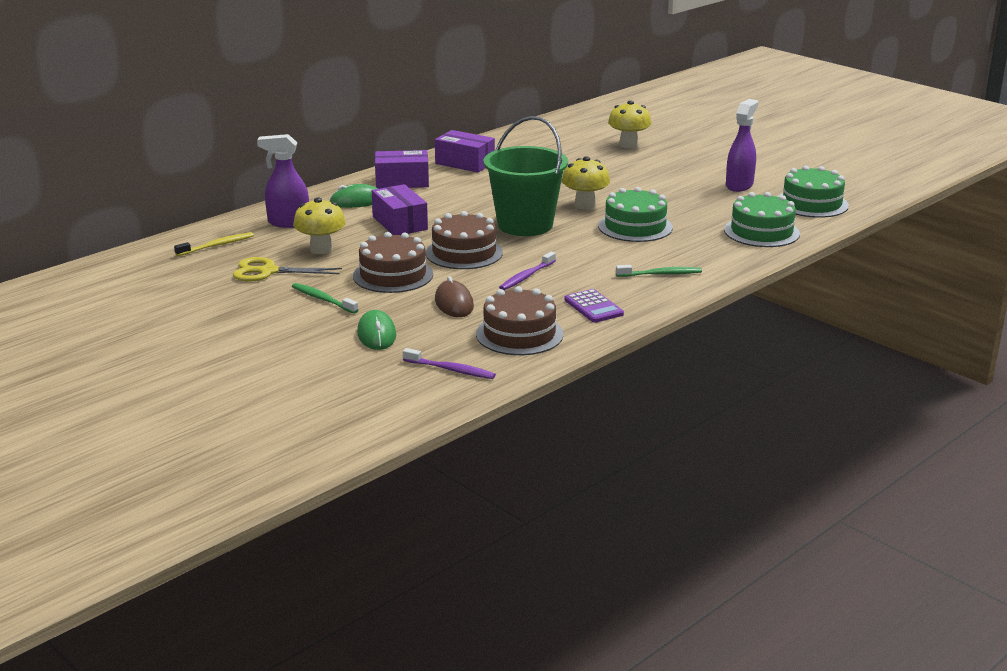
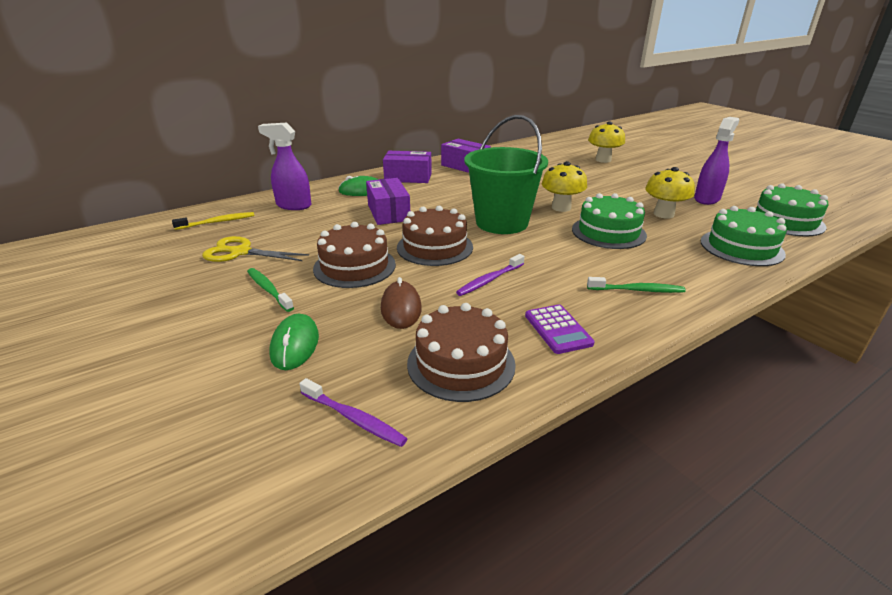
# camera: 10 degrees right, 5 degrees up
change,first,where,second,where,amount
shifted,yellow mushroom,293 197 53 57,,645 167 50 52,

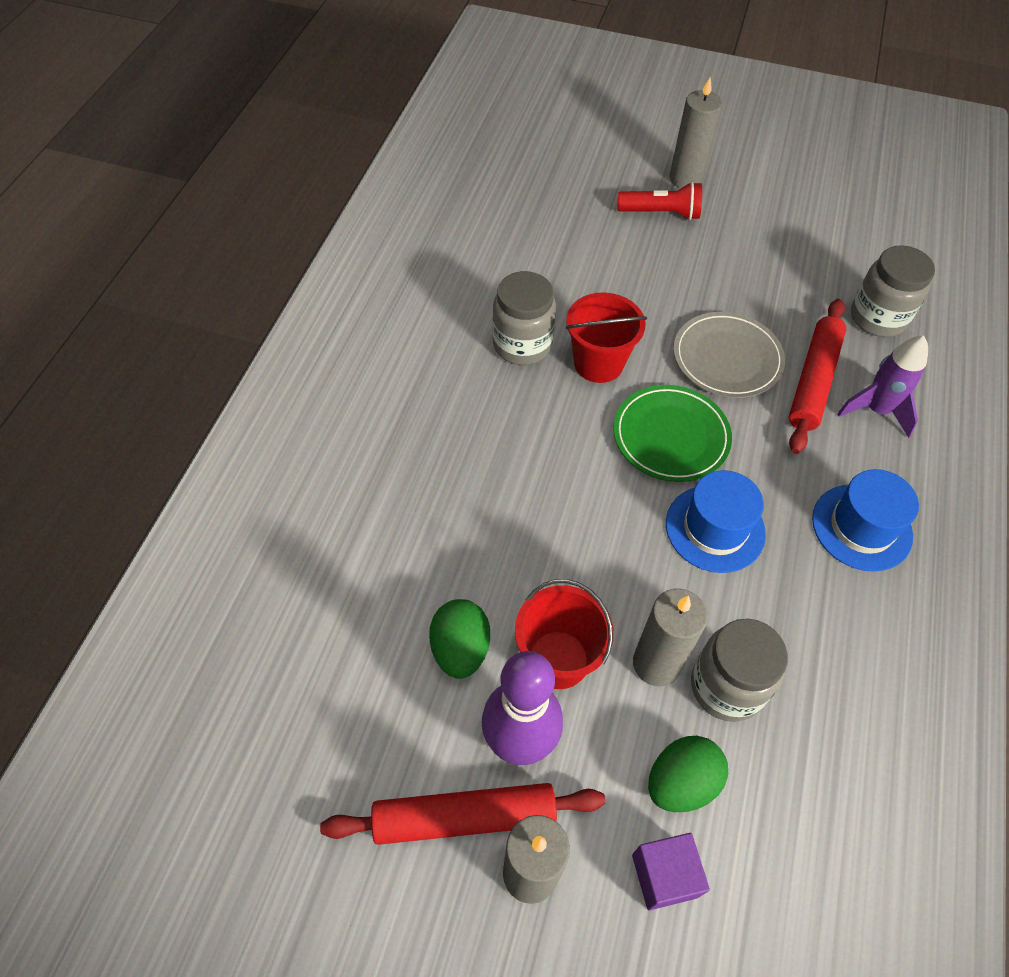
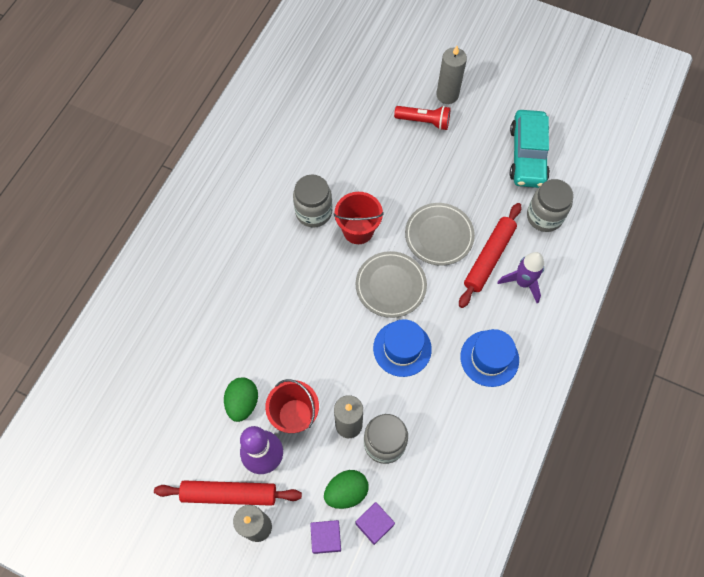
# camera: 10 degrees right, 10 degrees up
change,first,where,second,where,amount
new,,,purple cube,356 502 39 43,
new,,,turquoise car,510 110 40 78,
repainted,green plate,614 385 118 97,grey plate,356 251 71 67,

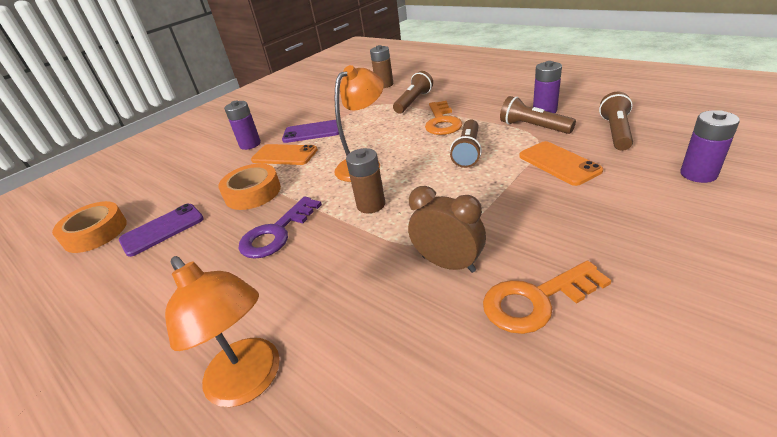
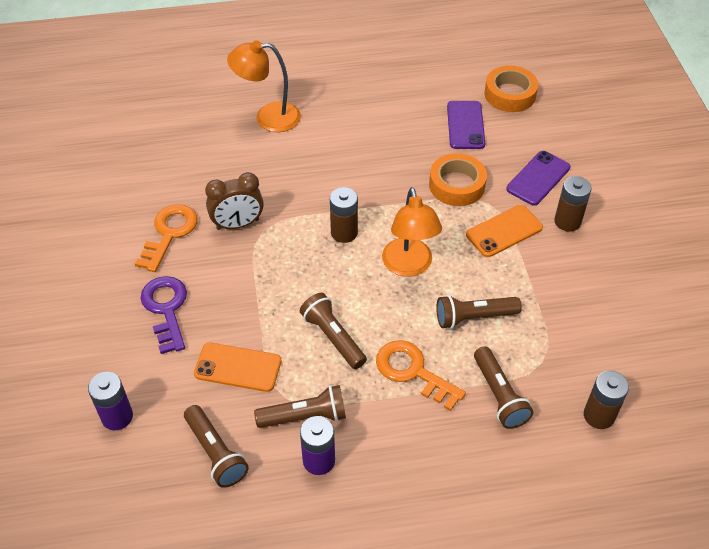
# camera: 125 degrees right, 15 degrees up
change,first,where,second,where,amount
new,,,brown flashlight,436 295 86 34,
shifted,purple key,239 197 83 62,,140 276 47 78,
shifted,purple phone,282 120 57 23,,506 151 64 55,
repainted,purple battery,224 101 37 49,brown battery,554 176 38 55,

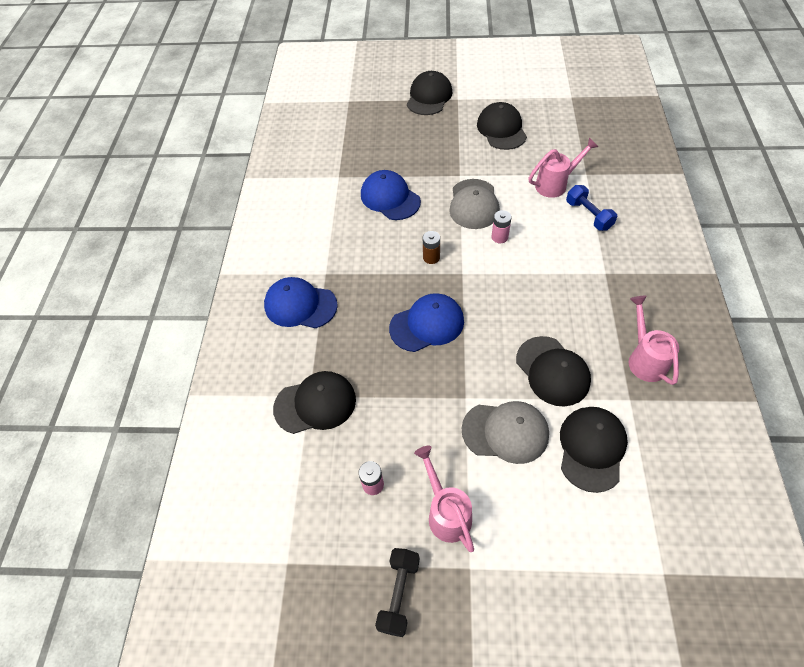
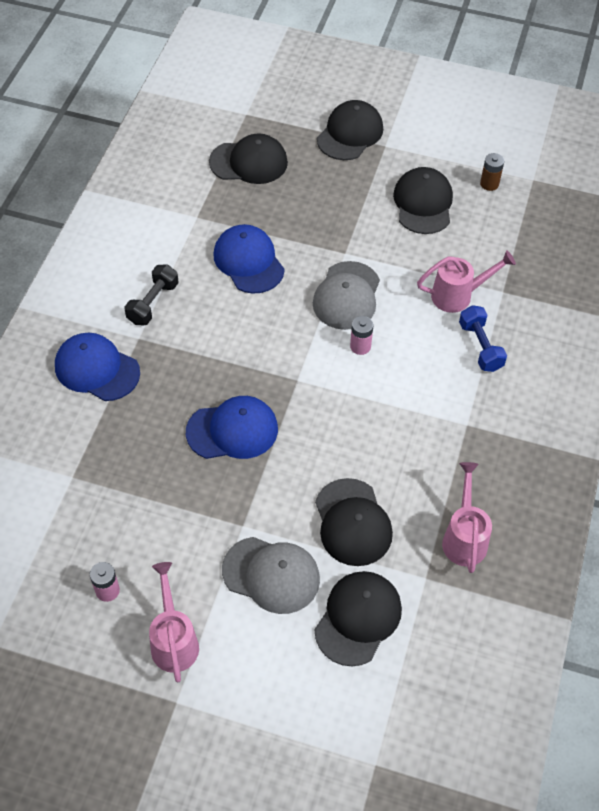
# camera: 10 degrees right, 0 degrees up
change,first,where,second,where,amount
shifted,black cap,273 371 83 63,,209 133 79 51,
shifted,black dumbbell,375 548 45 89,,125 265 54 60,
shifted,brown battery,423 231 17 33,,480 153 24 38,

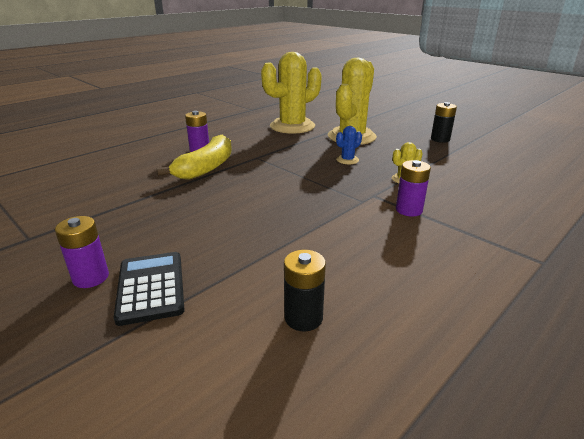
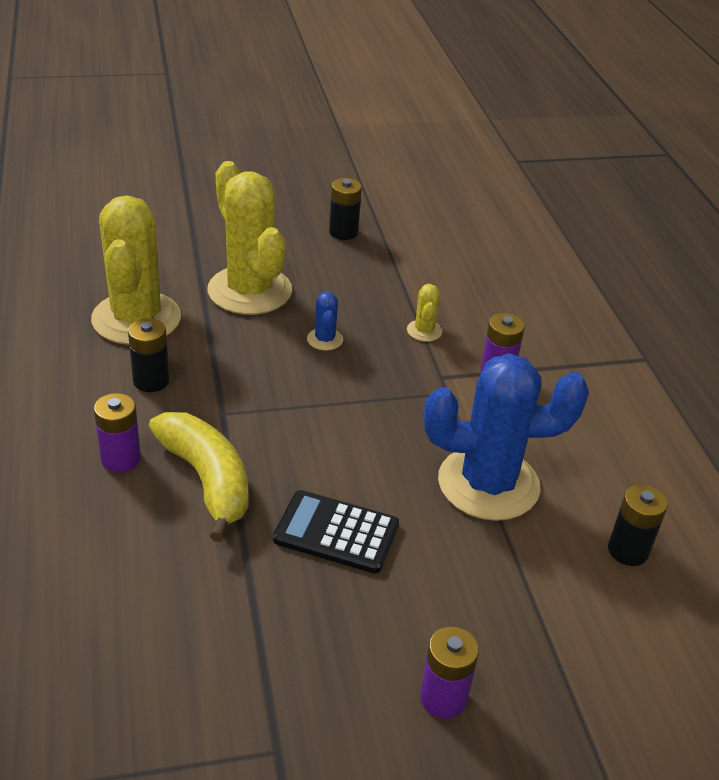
# camera: 60 degrees left, 10 degrees up
change,first,where,second,where,amount
new,,,black battery,128 318 42 74,
new,,,blue cactus,424 354 165 167,
shifted,black calculator,114 252 71 74,,273 490 126 84,

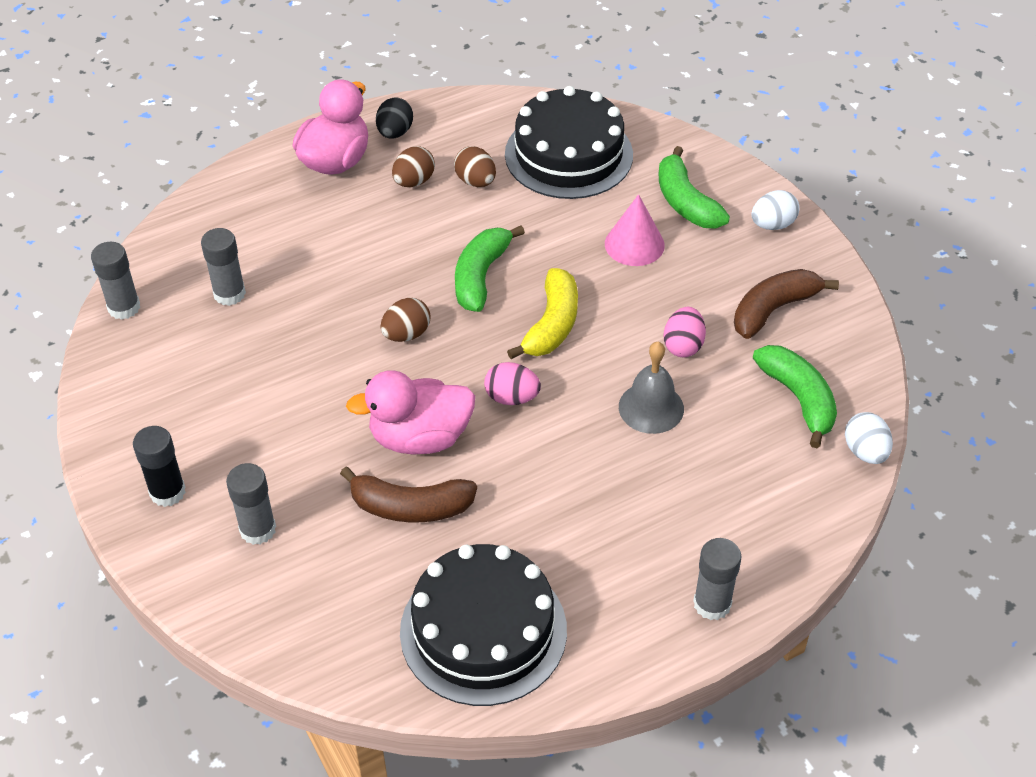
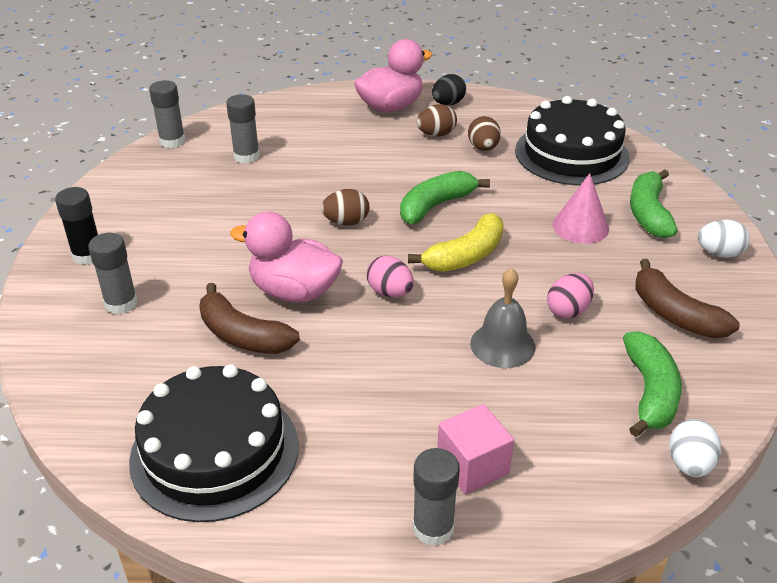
# camera: 30 degrees right, 10 degrees down
change,first,where,second,where,amount
new,,,pink cube,437 404 77 90,
rotated,brown banana,734 269 105 70,,635 259 105 79,120 degrees counterclockwise

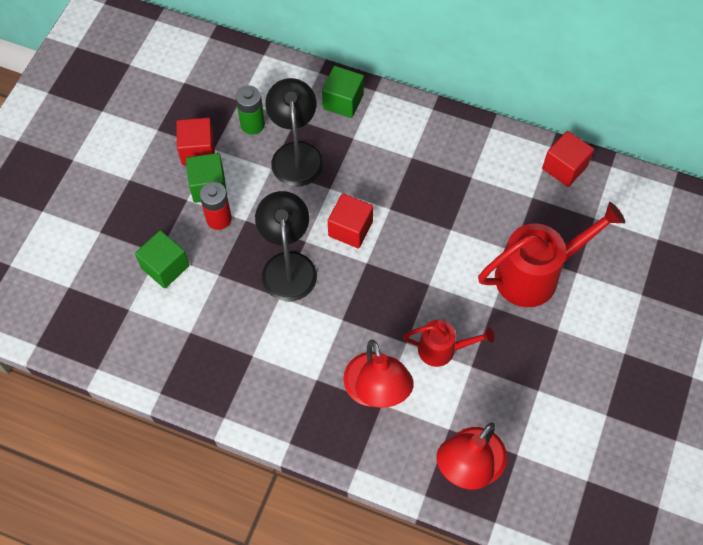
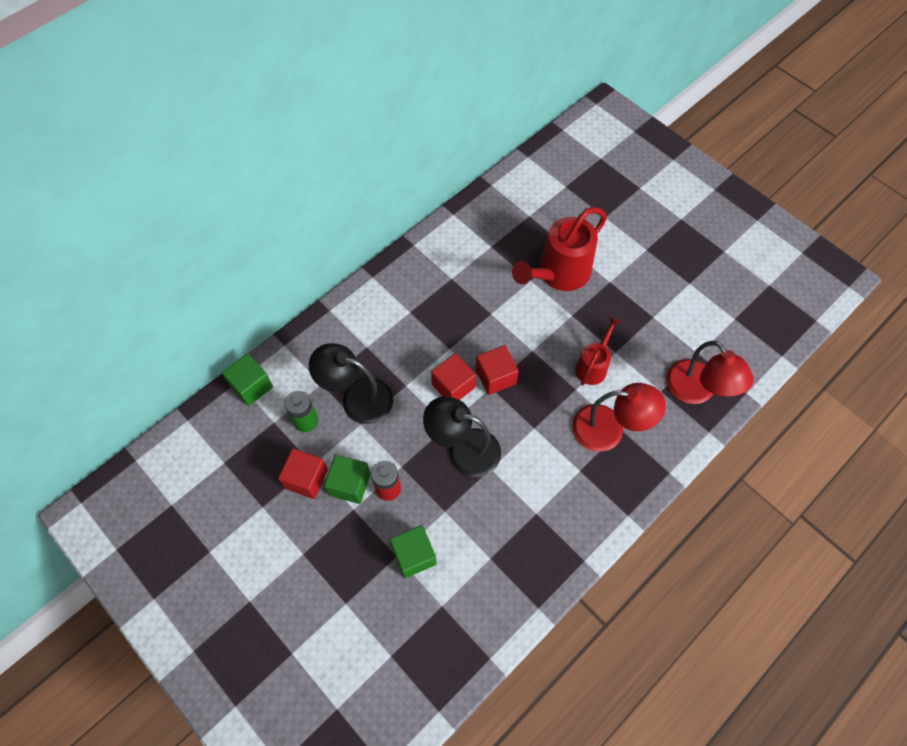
# camera: 65 degrees left, 0 degrees up
change,first,where,second,where,amount
shifted,green cube,322 66 42 52,,222 353 51 53,
shifted,red cube,542 131 52 56,,476 345 43 50,
rotated,red watering can,478 202 147 105,,512 207 95 84,135 degrees counterclockwise

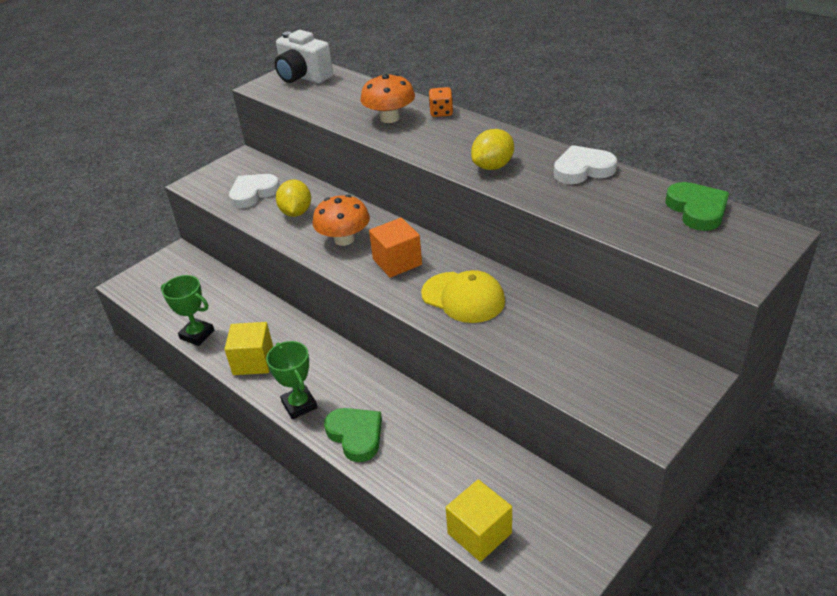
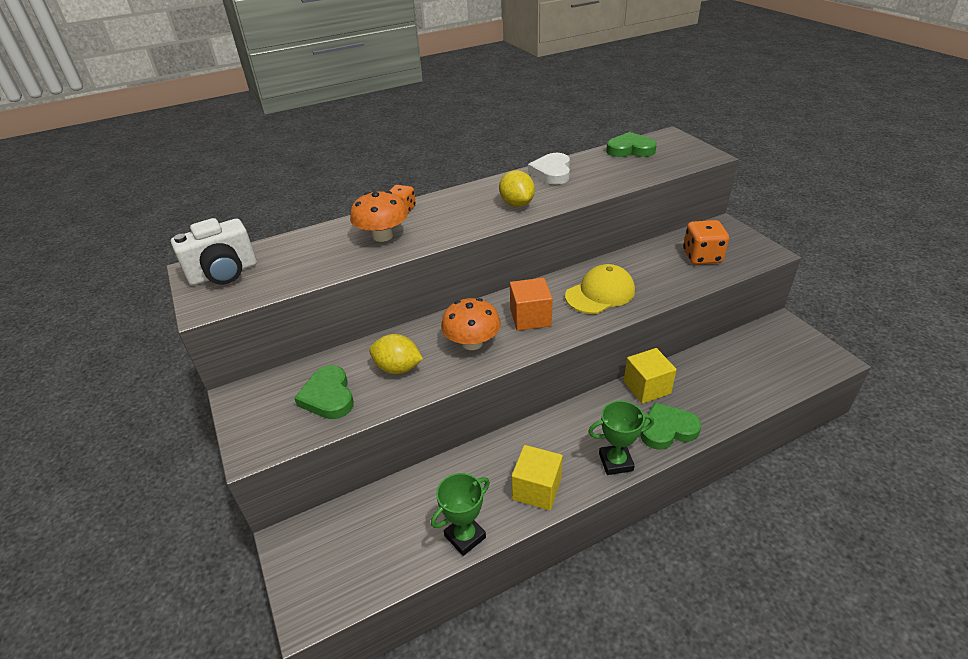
# camera: 70 degrees left, 0 degrees up
change,first,where,second,where,amount
new,,,orange dice,683 220 46 45,
shifted,yellow cube,446 480 66 82,,624 348 53 56,
repainted,white heart,229 174 51 34,green heart,294 365 60 54,

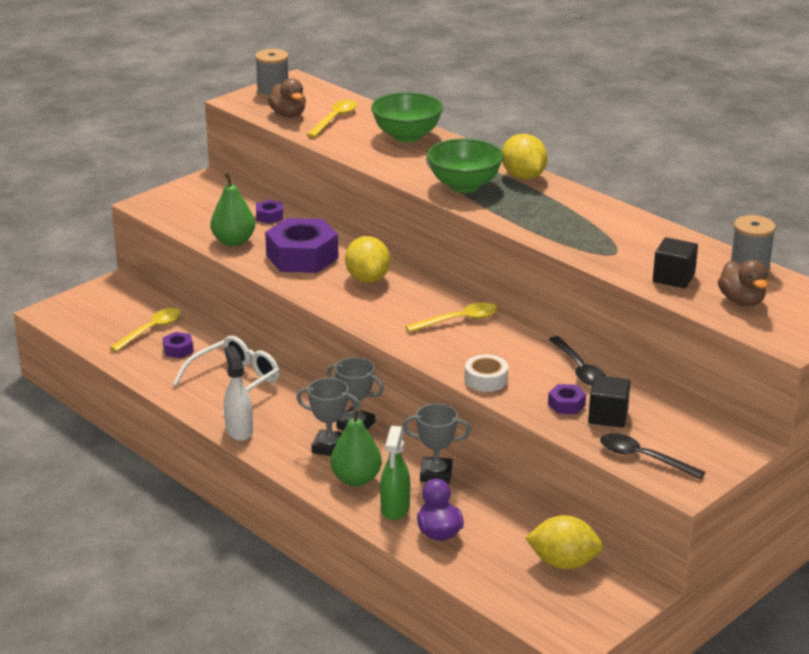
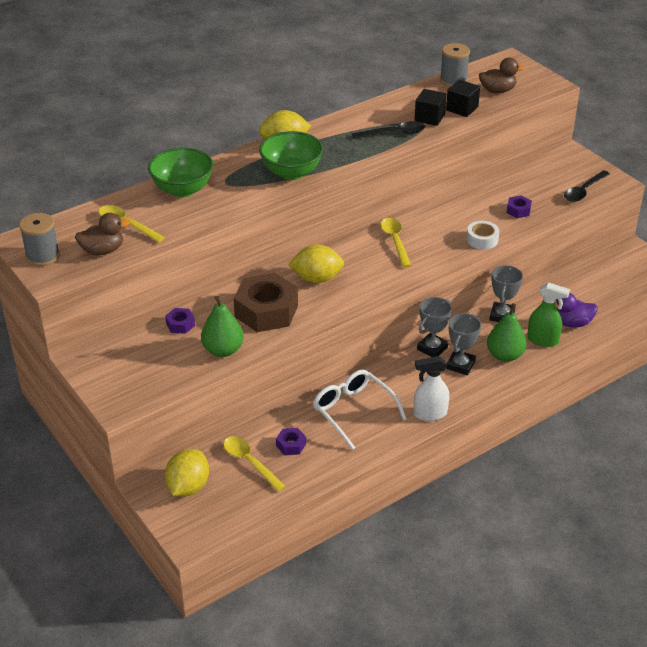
# camera: 80 degrees left, 10 degrees up
change,first,where,second,where,amount
shifted,yellow lemon,525 515 78 54,,165 449 44 47,
shifted,black spoon,549 336 57 50,,352 121 74 18,
shifted,black cube,588 375 43 53,,415 89 32 37,
repainted,purple nut,265 218 73 55,brown nut,234 273 64 59,

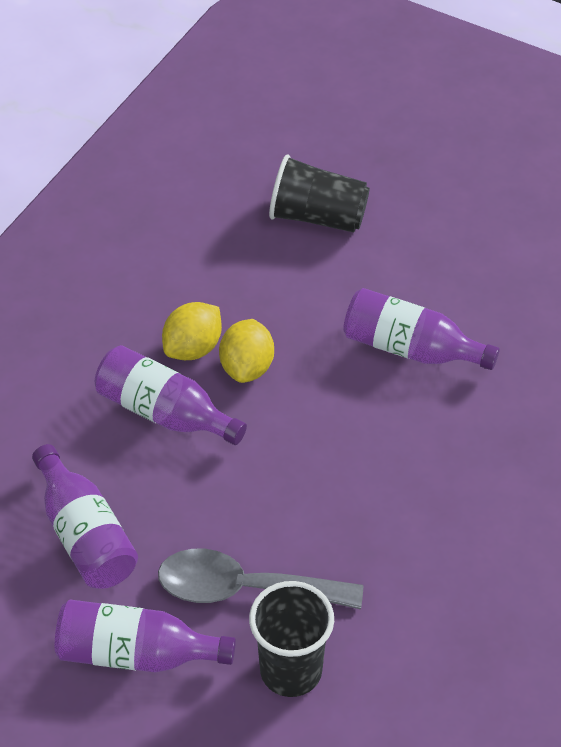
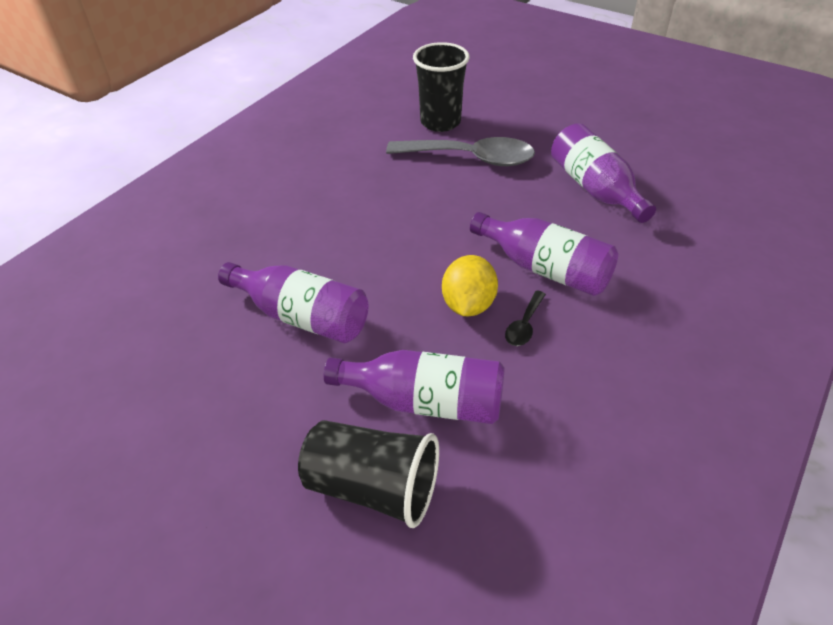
# camera: 175 degrees left, 5 degrees down
change,first,where,second,where,amount
shifted,purple bottle,55 599 181 73,,324 350 181 74,
swapped,yellow lemon,162 302 60 58,black spoon,505 290 41 56,

